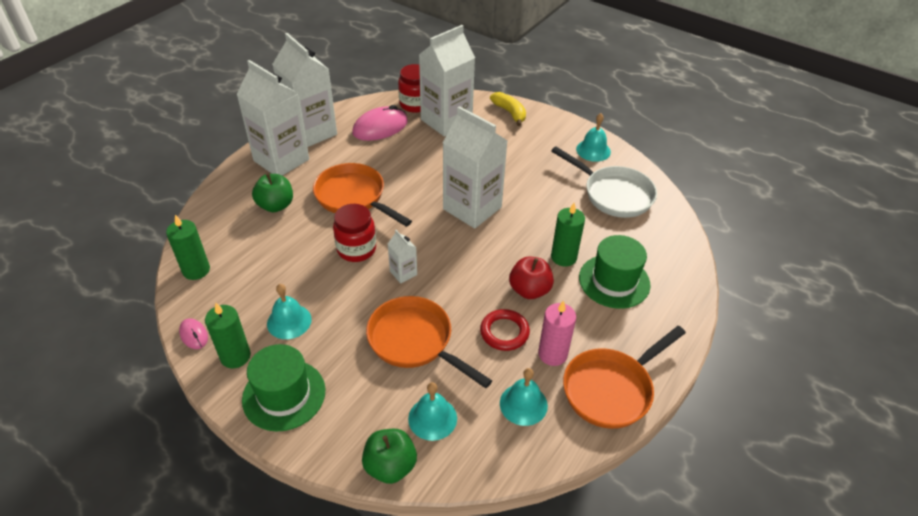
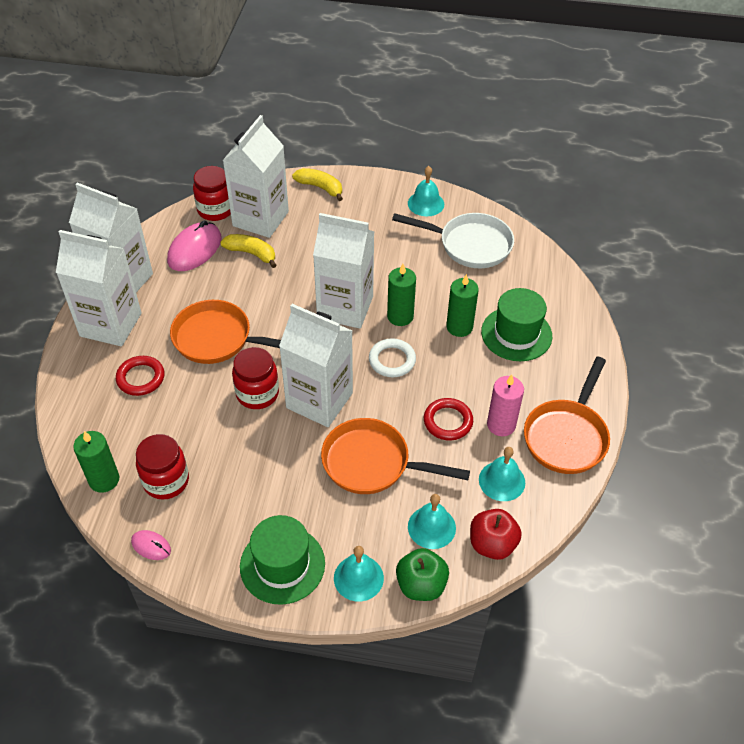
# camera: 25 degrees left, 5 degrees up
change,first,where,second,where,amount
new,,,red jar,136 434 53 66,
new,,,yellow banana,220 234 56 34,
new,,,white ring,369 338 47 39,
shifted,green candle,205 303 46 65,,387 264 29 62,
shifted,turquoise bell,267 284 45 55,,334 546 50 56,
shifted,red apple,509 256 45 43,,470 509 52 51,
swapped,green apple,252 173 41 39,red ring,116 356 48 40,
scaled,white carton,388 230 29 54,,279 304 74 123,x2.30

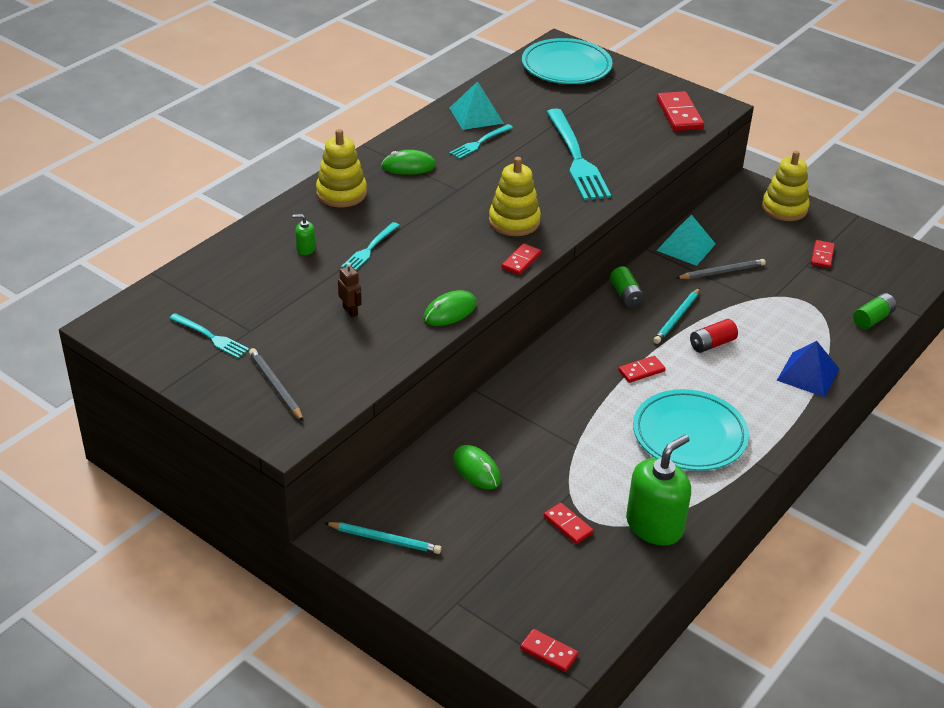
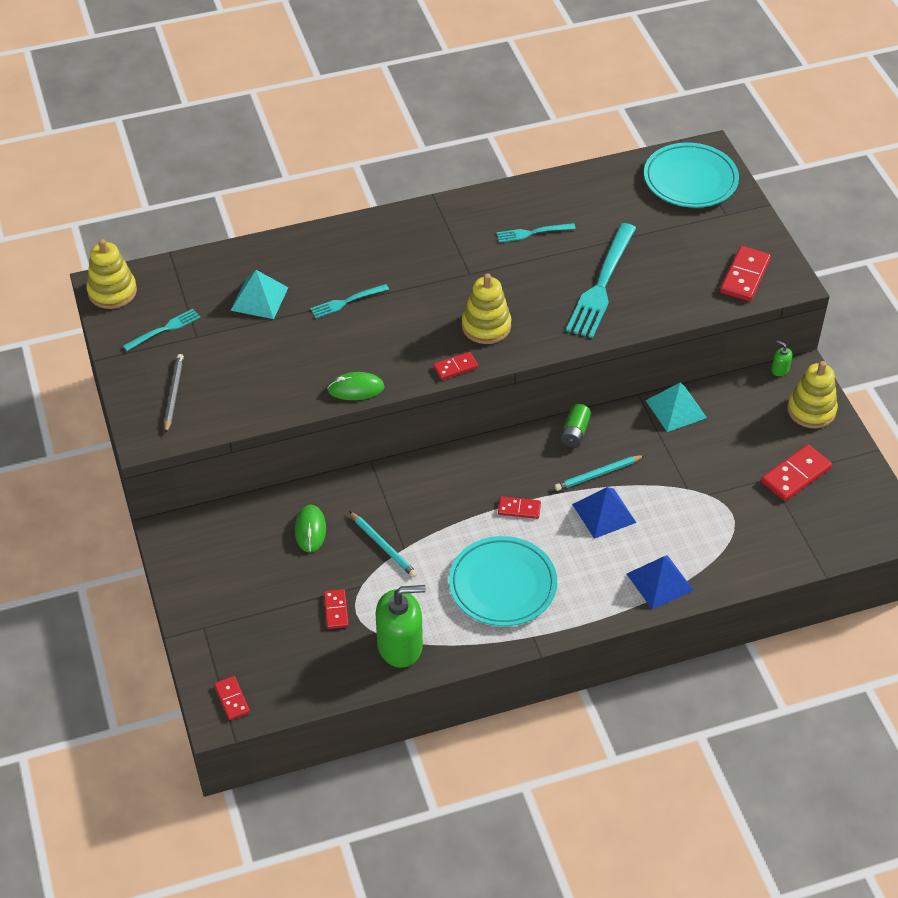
# camera: 35 degrees right, 10 degrees up
change,first,where,second,where,amount
gone,brown robot,338 262 24 55,,,
gone,green mouse,381 150 55 25,,,
gone,grey pencil,676 259 90 20,,,
gone,green battery,853 293 44 36,,,
shifted,green soap dispenser,293 214 23 41,,771 340 21 36,
shifted,yellow stacking toy,316 129 51 78,,87 239 50 70,
shifted,turquoise pencil,325 522 117 32,,349 511 68 66,
shifted,turquoise pyramid,450 81 54 49,,230 270 59 49,
swapped,red battery,690 319 48 34,blue pyramid,572 487 64 52,
rotated,turquoise fork,169 313 80 45,,123 309 77 42,105 degrees counterclockwise
scaled,red domino,811 240 24 28,,761 444 71 57,x1.68

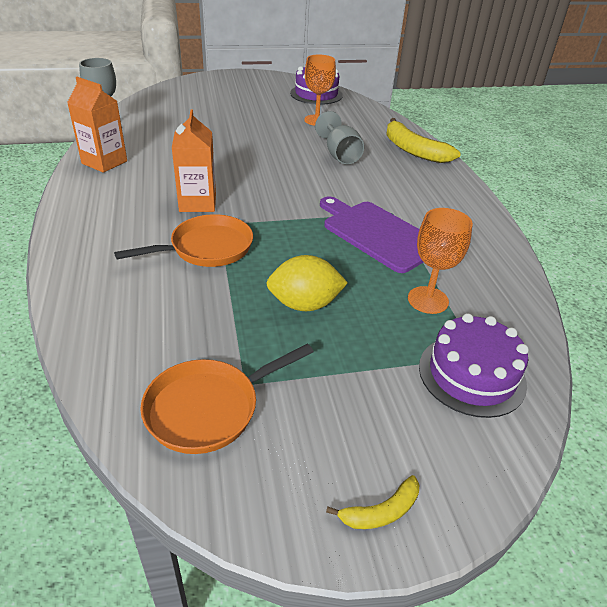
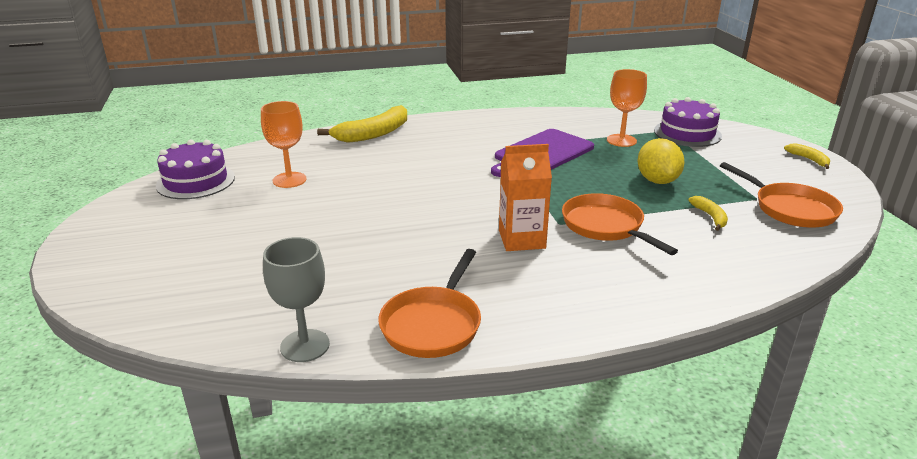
# camera: 90 degrees left, 10 degrees down
change,first,where,second,where,amount
gone,grey goblet,315 111 49 54,,,
new,,,yellow banana,688 196 40 35,
swapped,orange carton,67 77 60 96,orange pan,378 249 103 109,

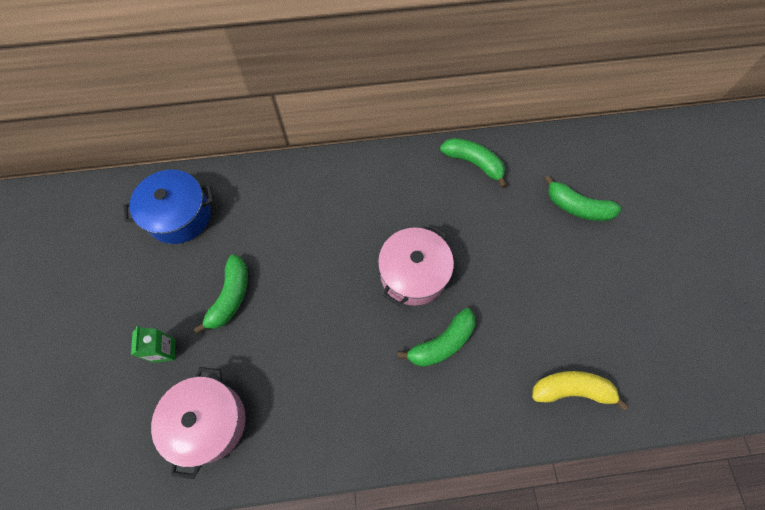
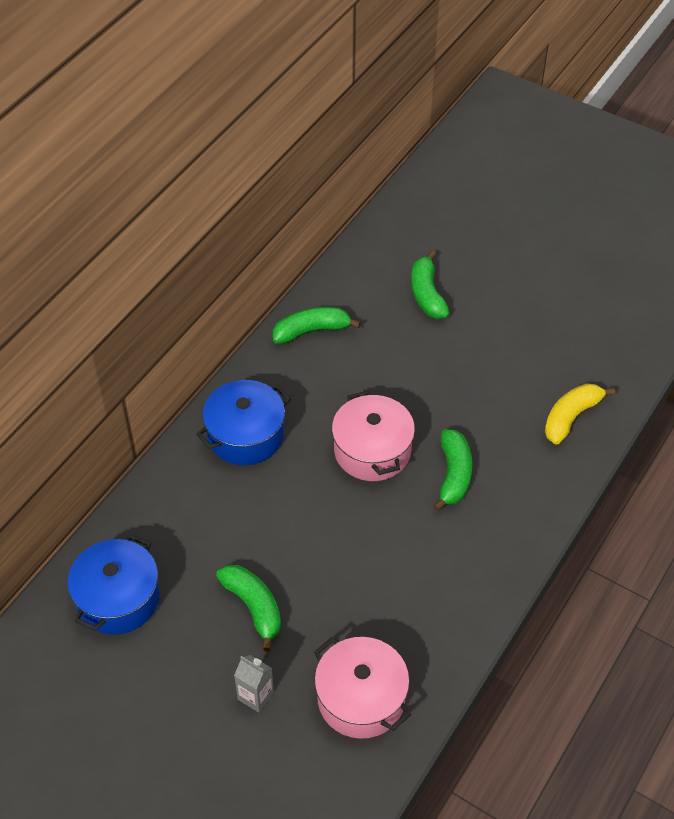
# camera: 50 degrees left, 15 degrees down
change,first,where,second,where,amount
new,,,blue pot,196 380 95 85,
repainted,green carton,131 326 45 37,grey carton,234 655 40 58,
rotated,green banana,544 175 78 46,,411 250 39 69,105 degrees clockwise

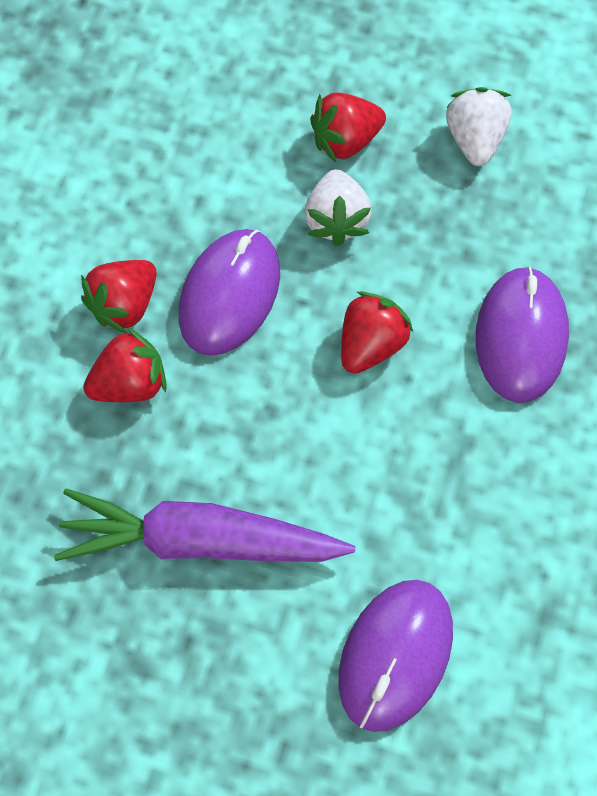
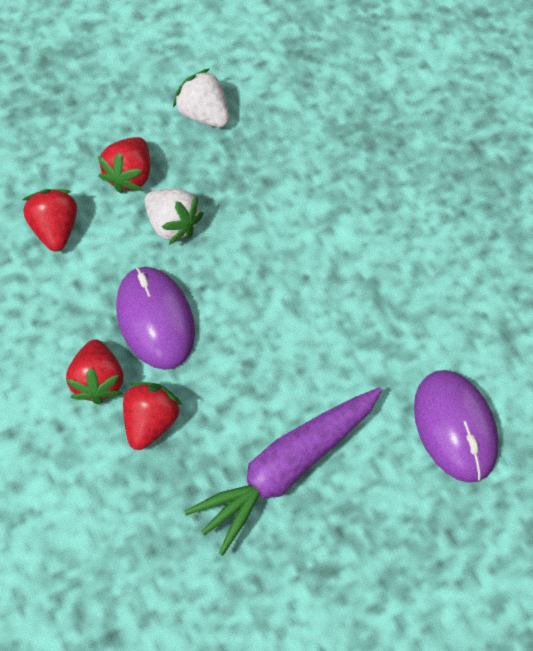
# camera: 45 degrees left, 5 degrees down
change,first,where,second,where,amount
gone,purple mouse,476 266 93 137,,,
shifted,red strawberry,341 291 72 83,,23 189 54 62,

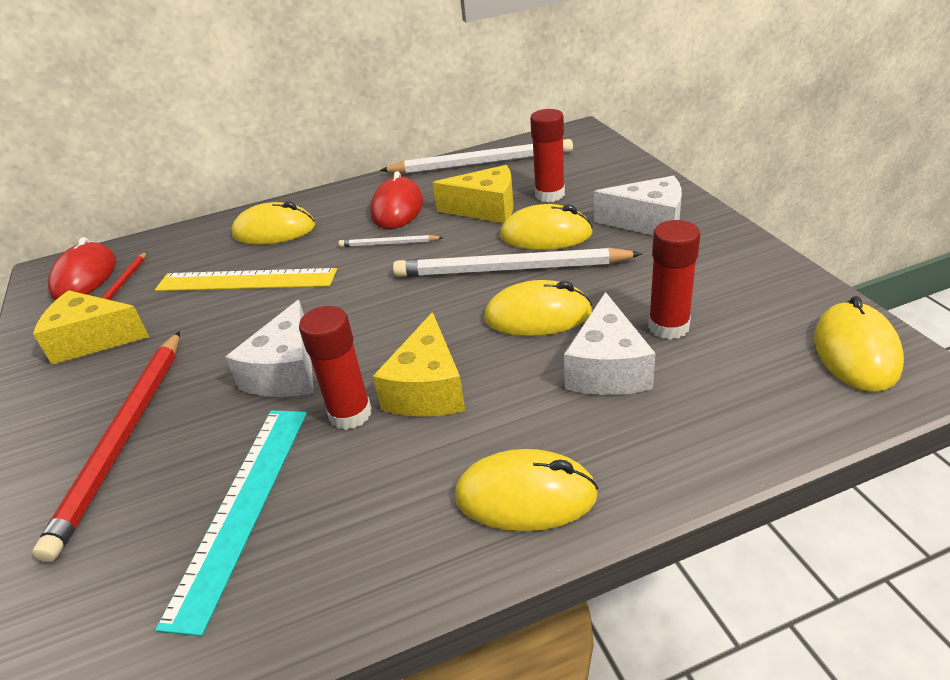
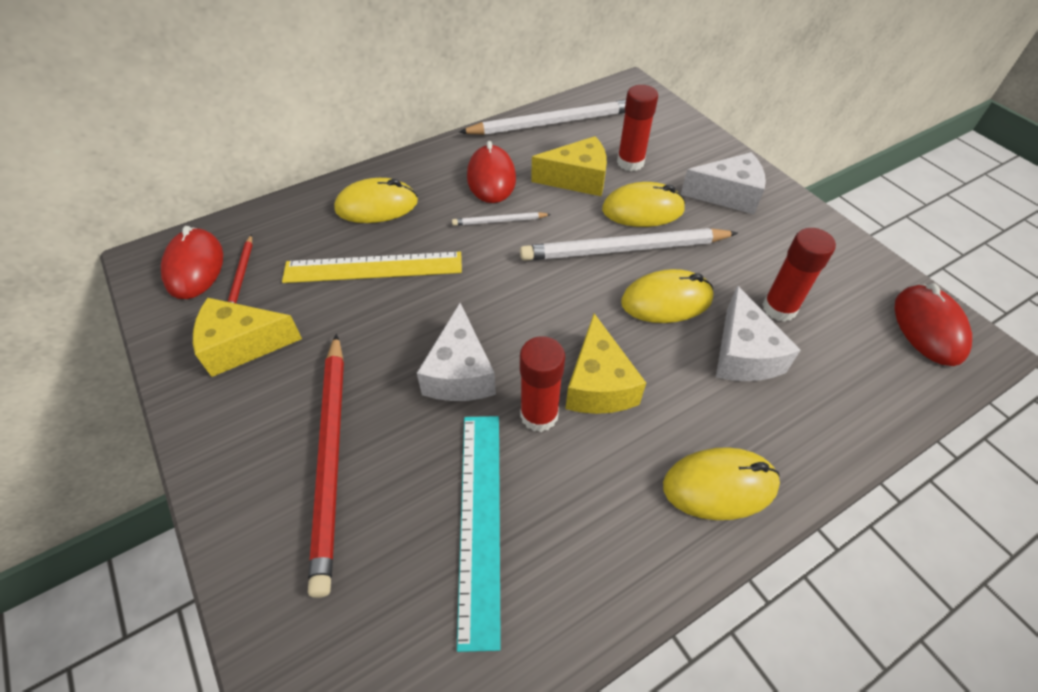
# camera: 15 degrees left, 15 degrees up
change,first,where,second,where,amount
repainted,yellow mouse,814 296 90 96,red mouse,895 283 77 83,

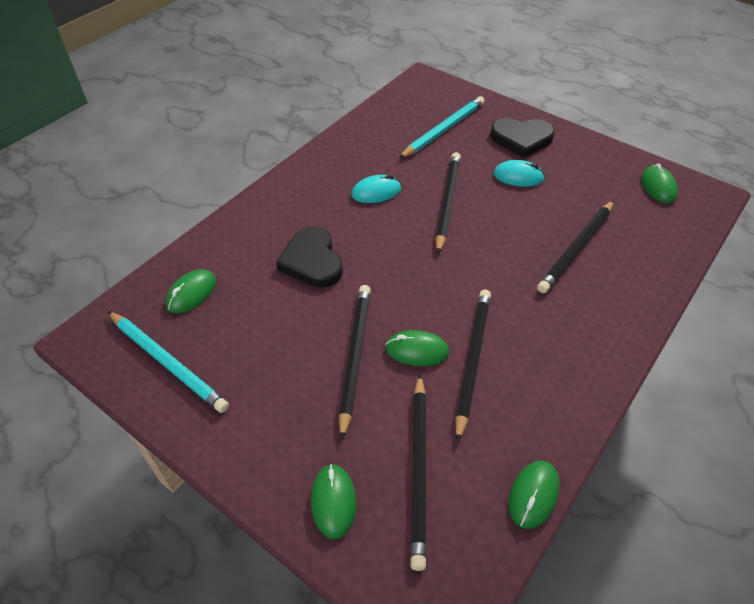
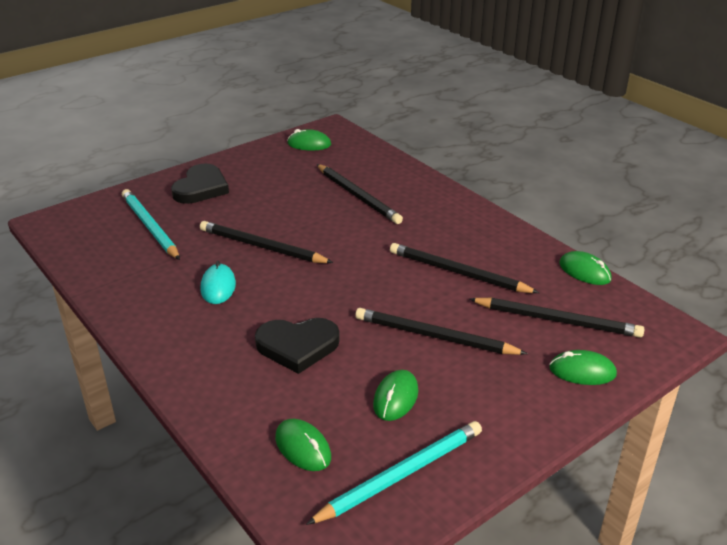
# camera: 75 degrees left, 15 degrees down
change,first,where,second,where,amount
gone,turquoise mouse,493 160 52 27,,,
shifted,green mouse,385 330 64 36,,373 370 45 51,

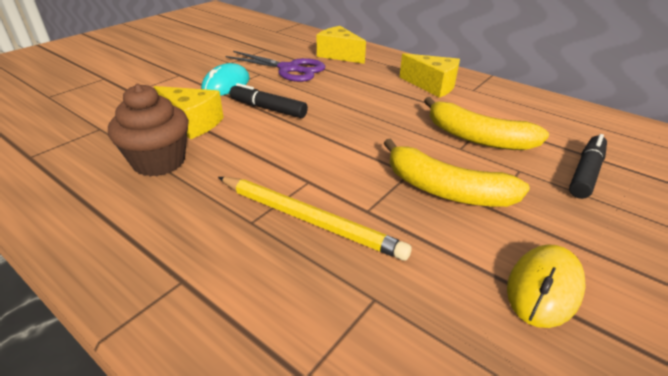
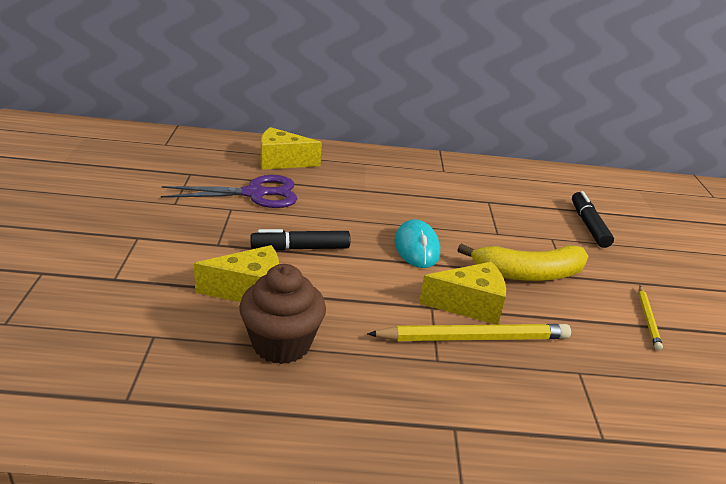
# camera: 40 degrees left, 5 degrees down
change,first,where,second,where,amount
gone,yellow banana,424 97 125 53,,,
shifted,turquoise mouse,201 63 49 33,,395 219 45 49,
shifted,yellow cheese,399 53 61 45,,419 262 87 63,
swapped,yellow mouse,507 244 79 84,yellow pencil,638 286 25 64,

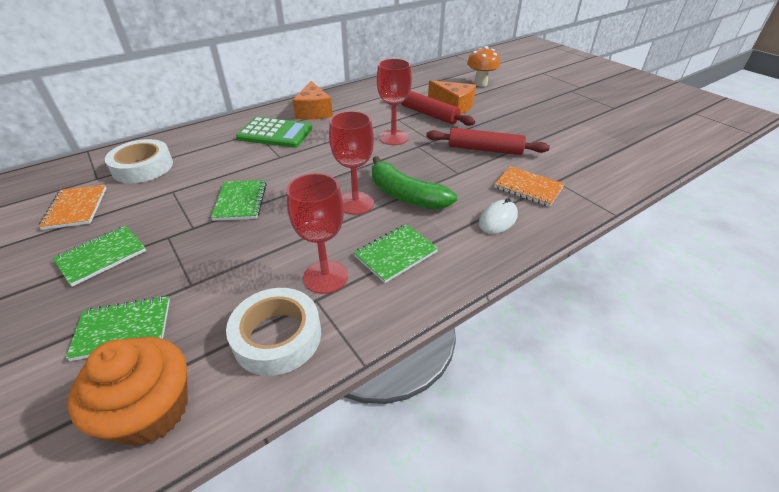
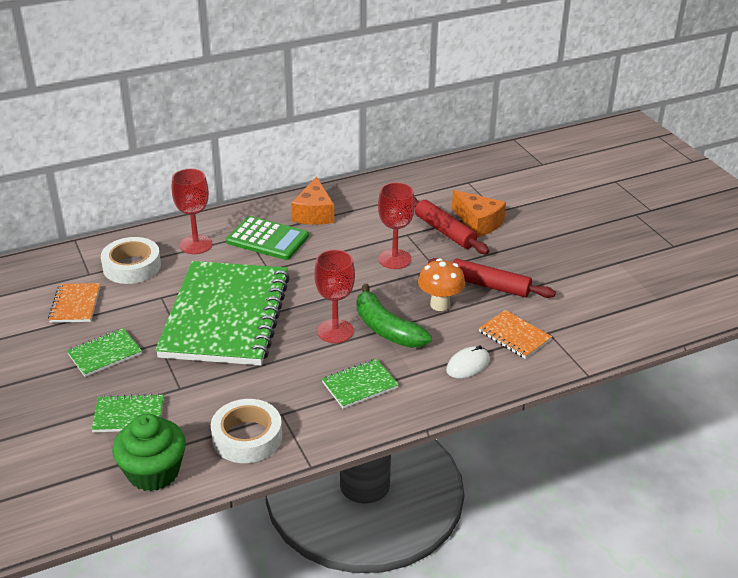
# camera: 10 degrees right, 5 degrees down
change,first,where,second,where,amount
shifted,red goblet,287 173 61 121,,172 169 41 85,
shifted,orange mushroom,467 46 33 41,,418 259 47 52,
repainted,orange cupcake,68 337 120 109,green cupcake,112 413 74 78,
scaled,green notebook,211 180 56 41,,155 261 135 104,x2.47

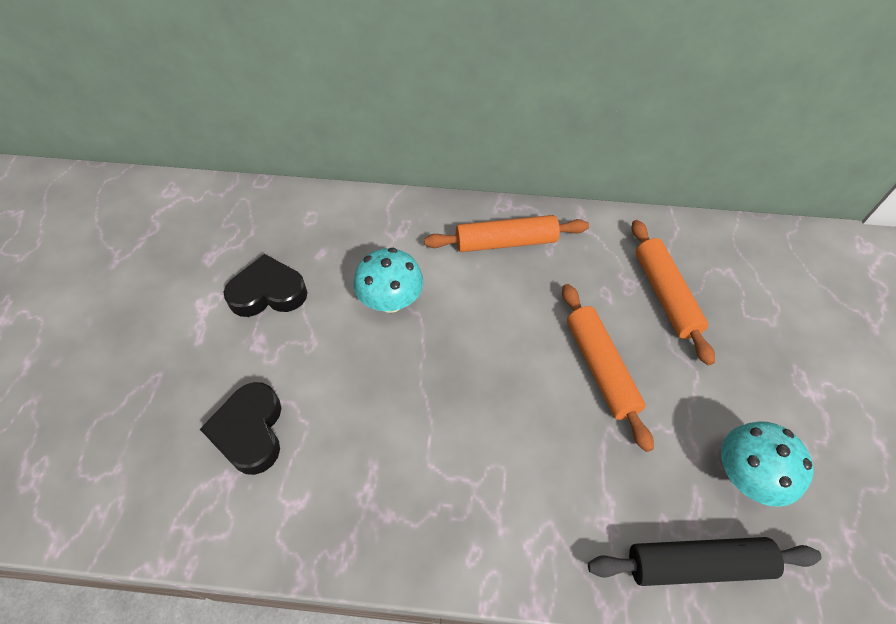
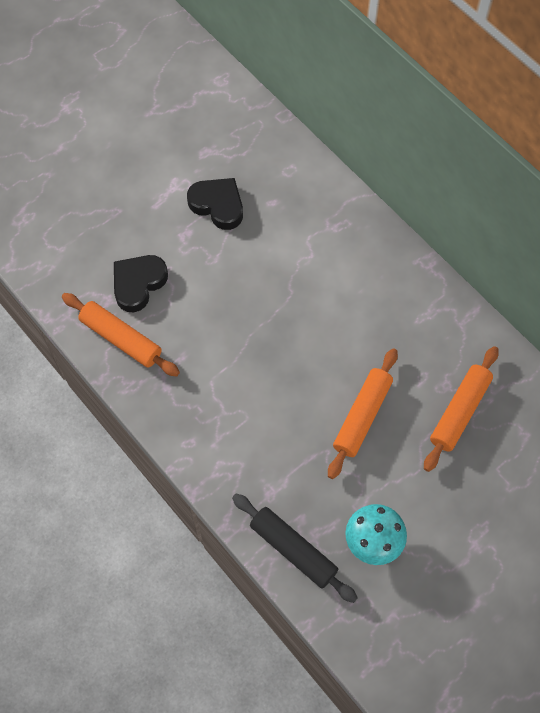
# camera: 45 degrees right, 10 degrees up
change,first,where,second,where,amount
gone,turquoise mushroom,354 248 69 65,,,
shifted,orange rolling pin,424 215 165 37,,62 293 118 84,

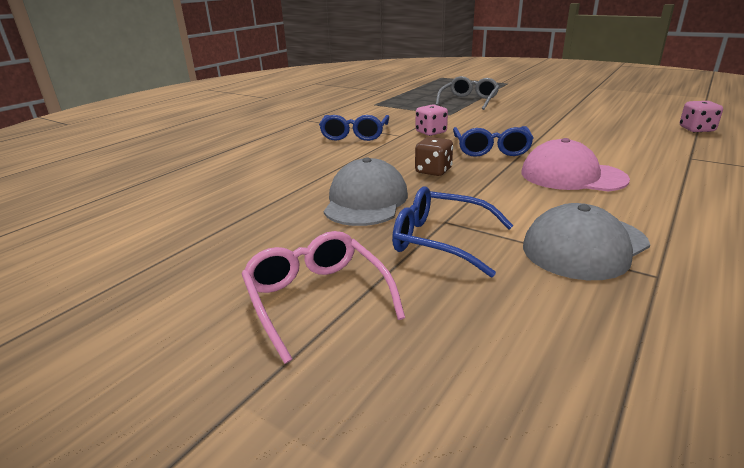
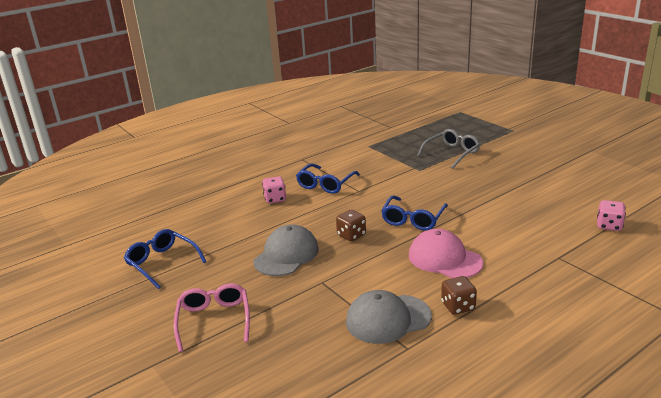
# camera: 20 degrees right, 0 degrees up
change,first,where,second,where,amount
new,,,brown dice,441 276 36 39,
shifted,blue glasses,392 186 122 92,,124 229 83 60,
shifted,pink dice,416 104 32 32,,262 176 24 27,

